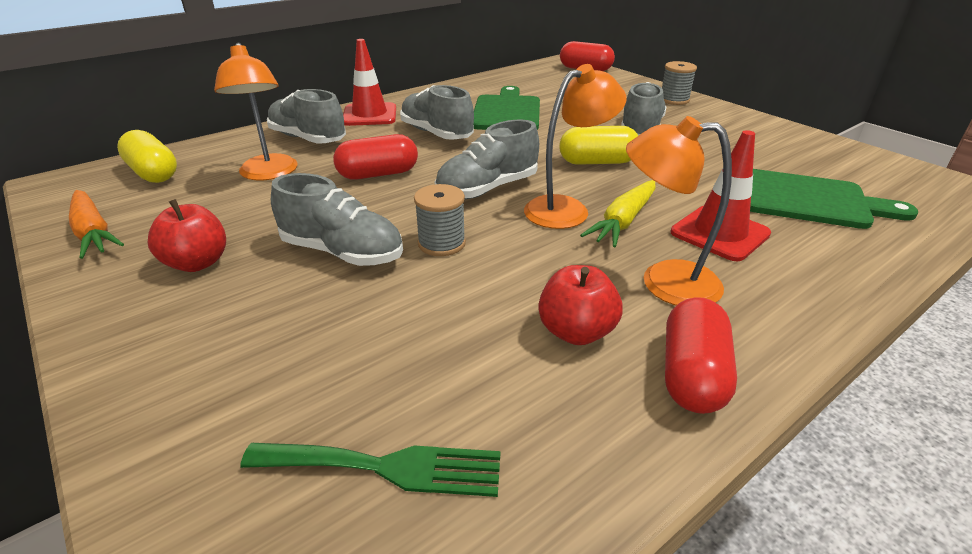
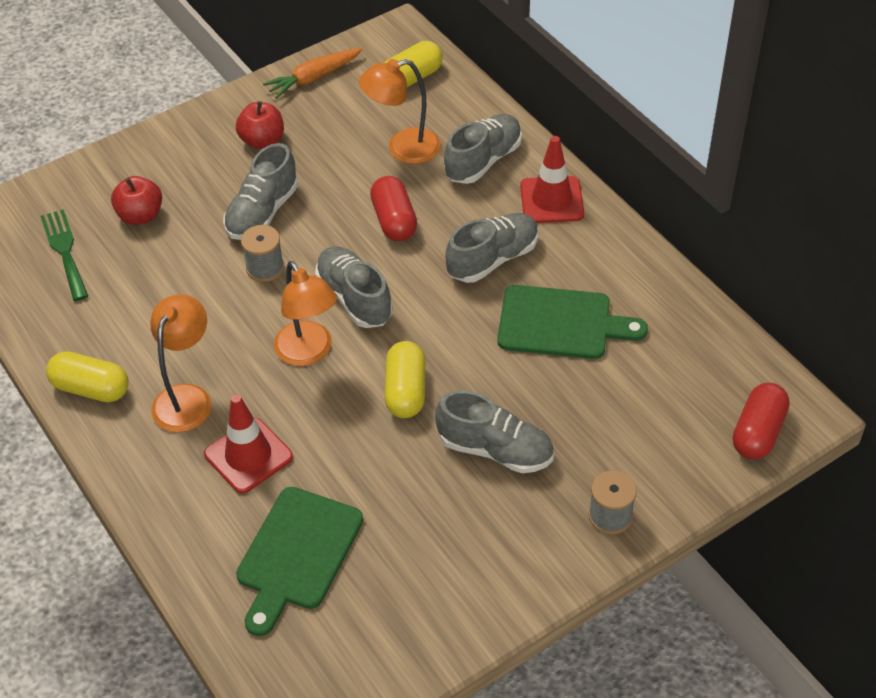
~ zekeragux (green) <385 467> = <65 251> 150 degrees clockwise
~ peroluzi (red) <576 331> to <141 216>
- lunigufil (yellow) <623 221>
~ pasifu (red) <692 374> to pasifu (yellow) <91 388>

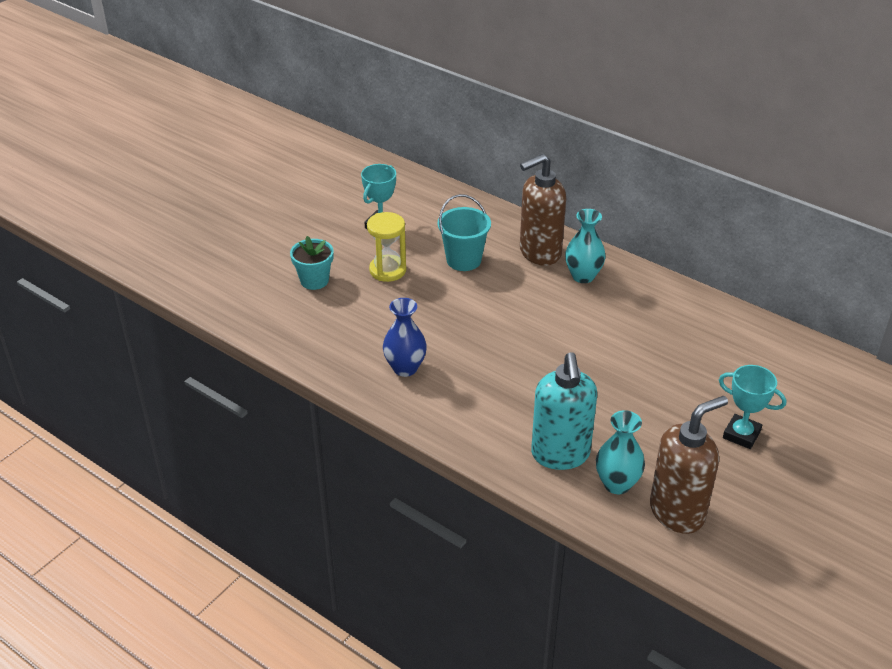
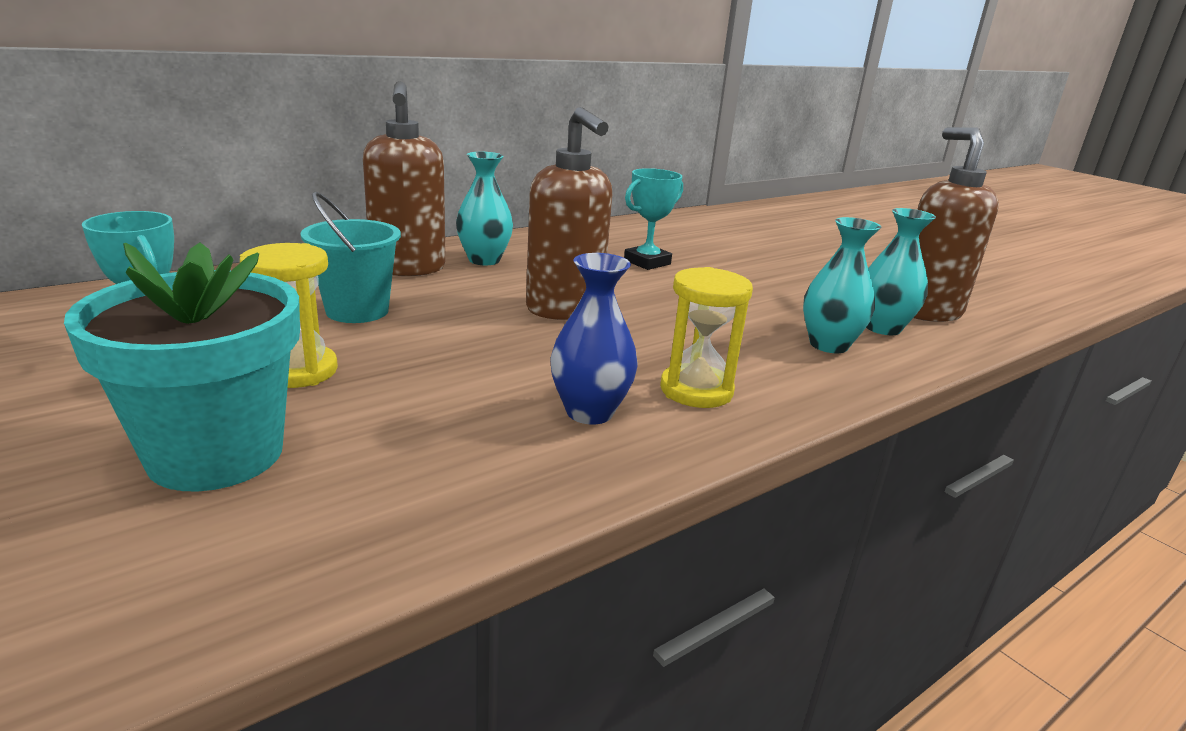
~ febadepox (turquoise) <314 280> = <216 454> x1.76
~ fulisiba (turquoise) <560 455> to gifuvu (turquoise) <828 345>
~ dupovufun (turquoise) <741 434> to <647 262>
+ fulisiba (brown) <565 309>
+ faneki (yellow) <696 390>

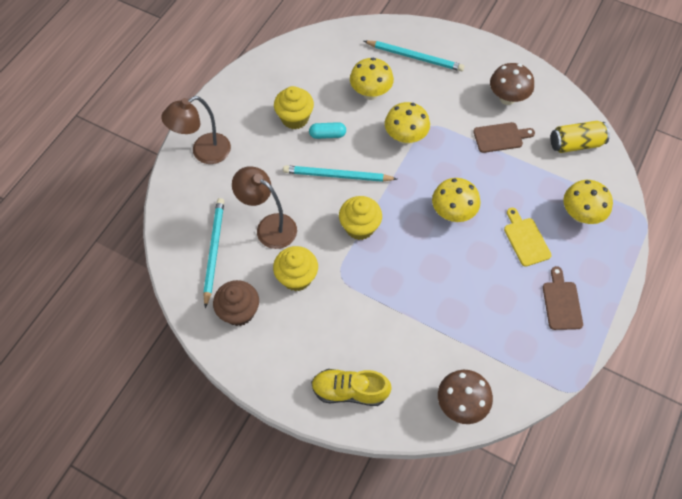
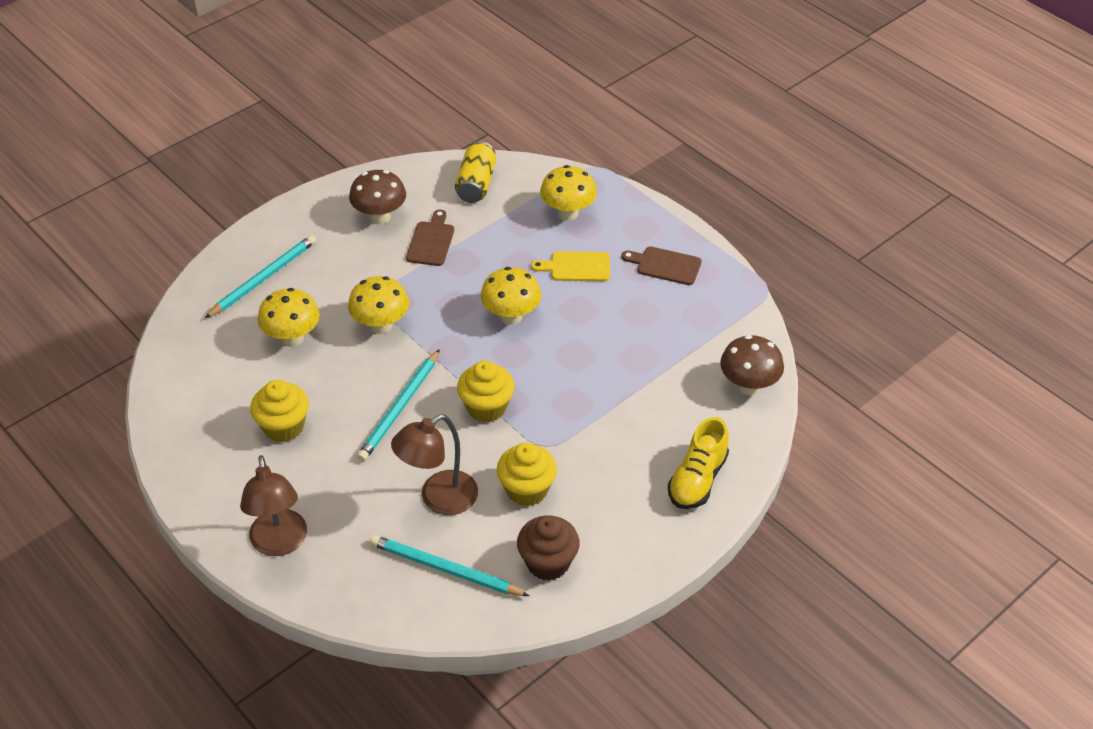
- pasifu (turquoise) <327 135>

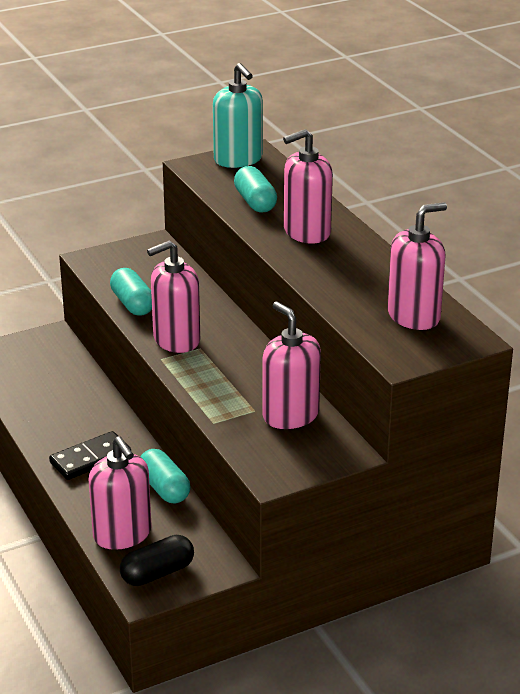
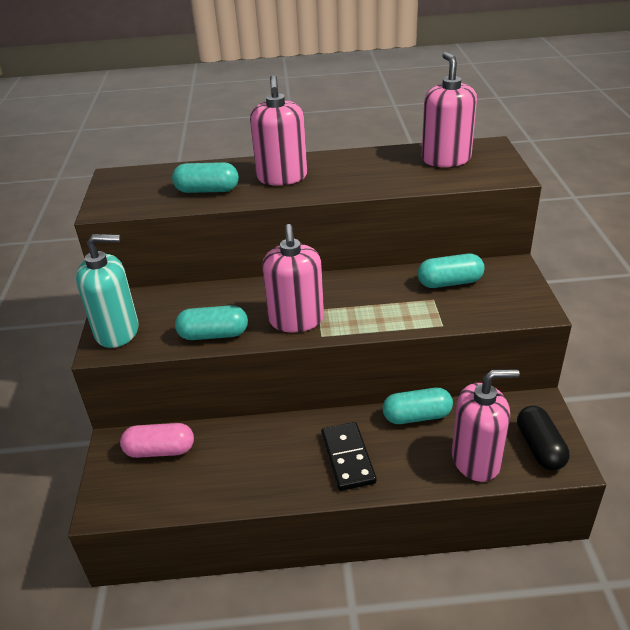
~ fulisiba (turquoise) <238 159> to <117 331>
~ fulisiba (pink) <290 415> to pasifu (turquoise) <449 282>
+ pasifu (pink) <160 451>

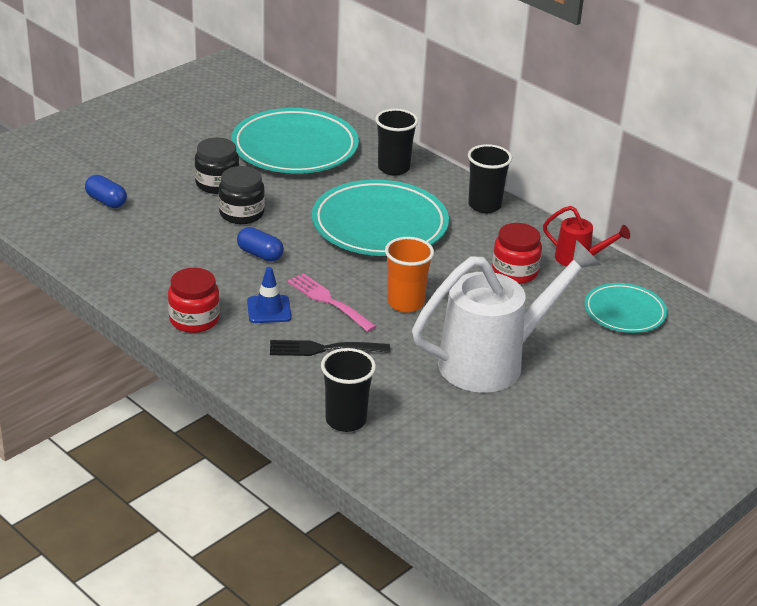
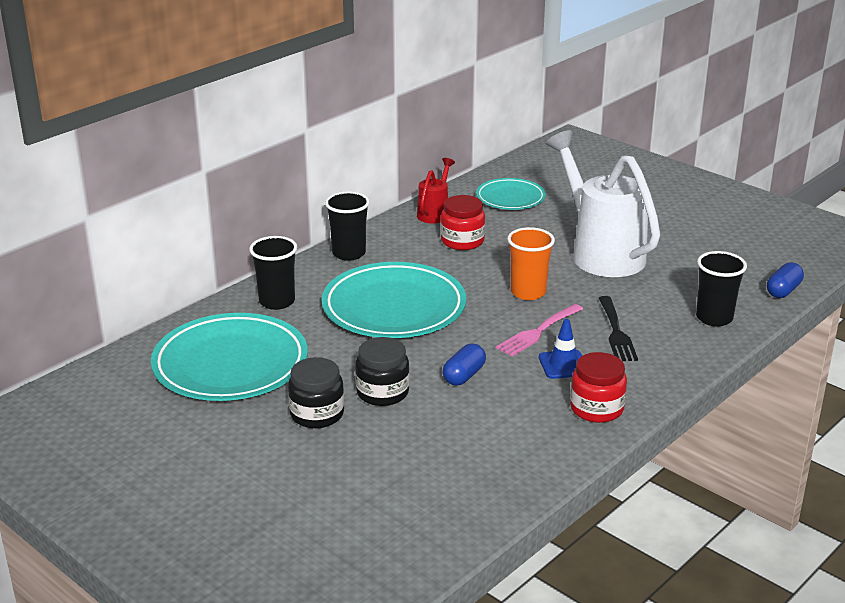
~ pasifu (blue) <106 201> to <783 290>

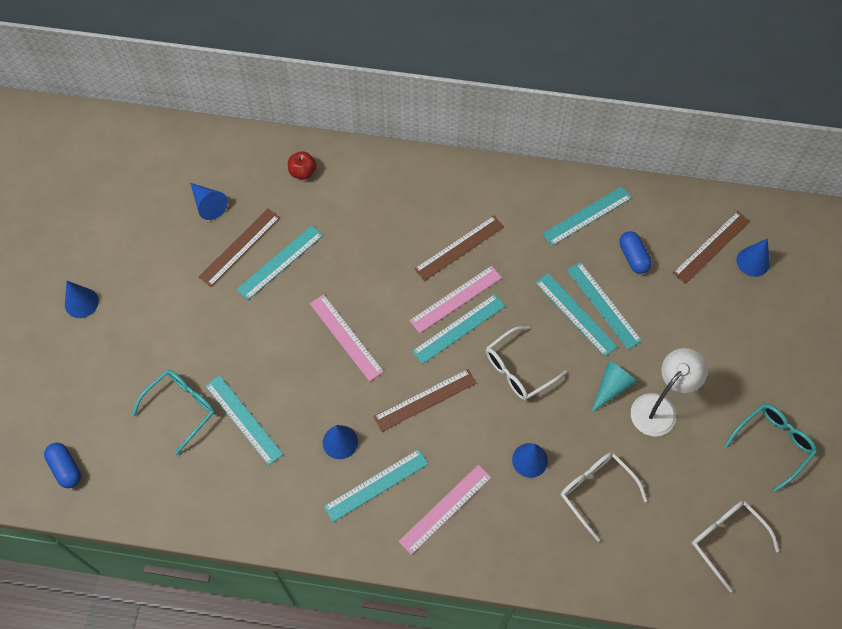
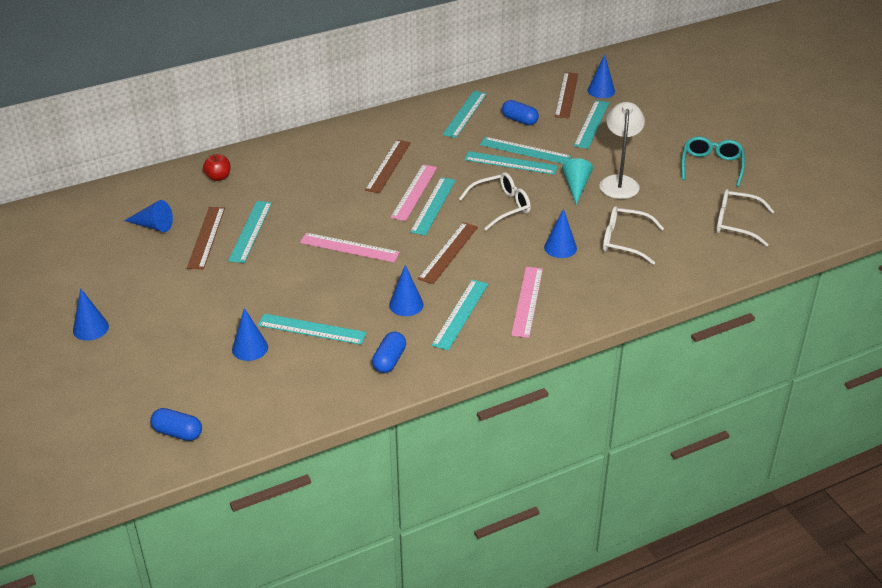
~ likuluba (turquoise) <181 409> to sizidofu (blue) <250 348>
~ likuluba (white) <519 369> = <501 206> 135 degrees counterclockwise
+ pasifu (blue) <389 360>
+ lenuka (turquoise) <591 124>

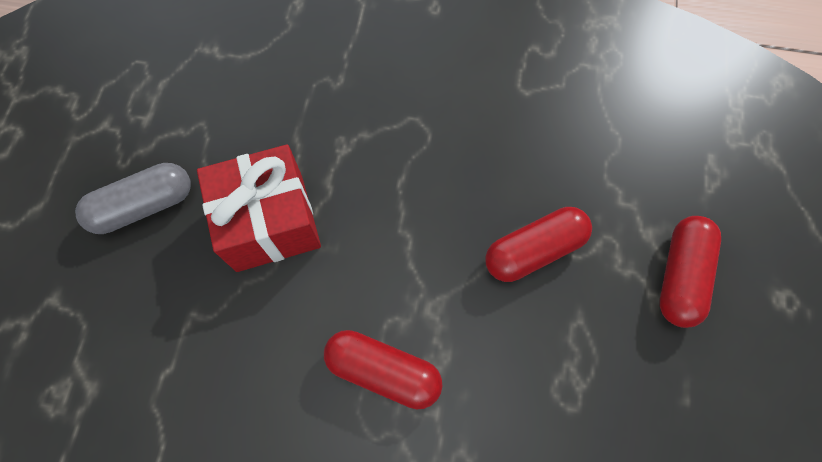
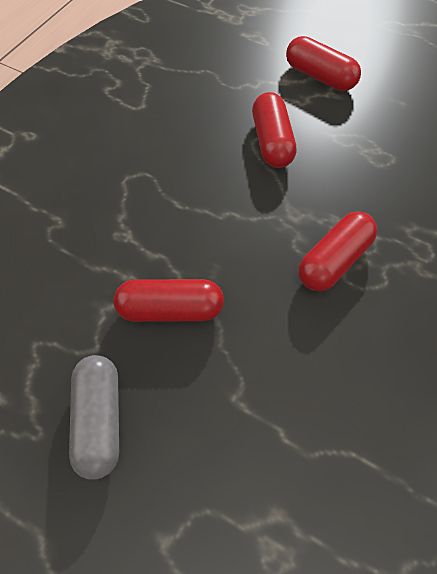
~ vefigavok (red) <270 222> to pasifu (red) <170 309>

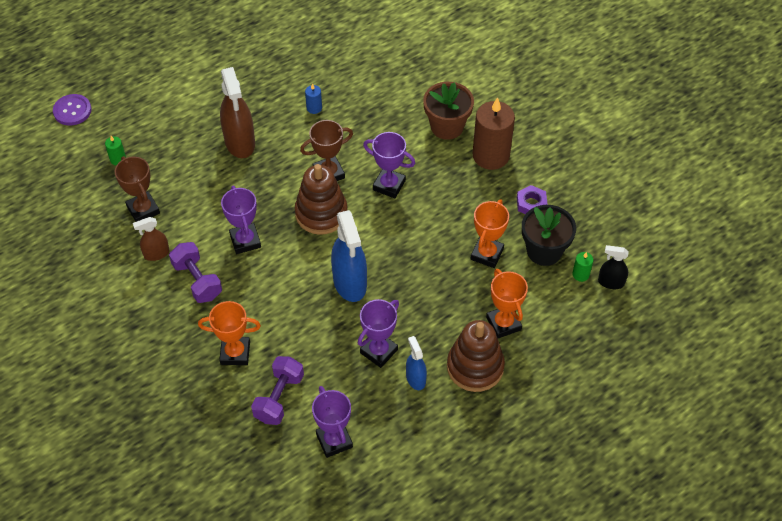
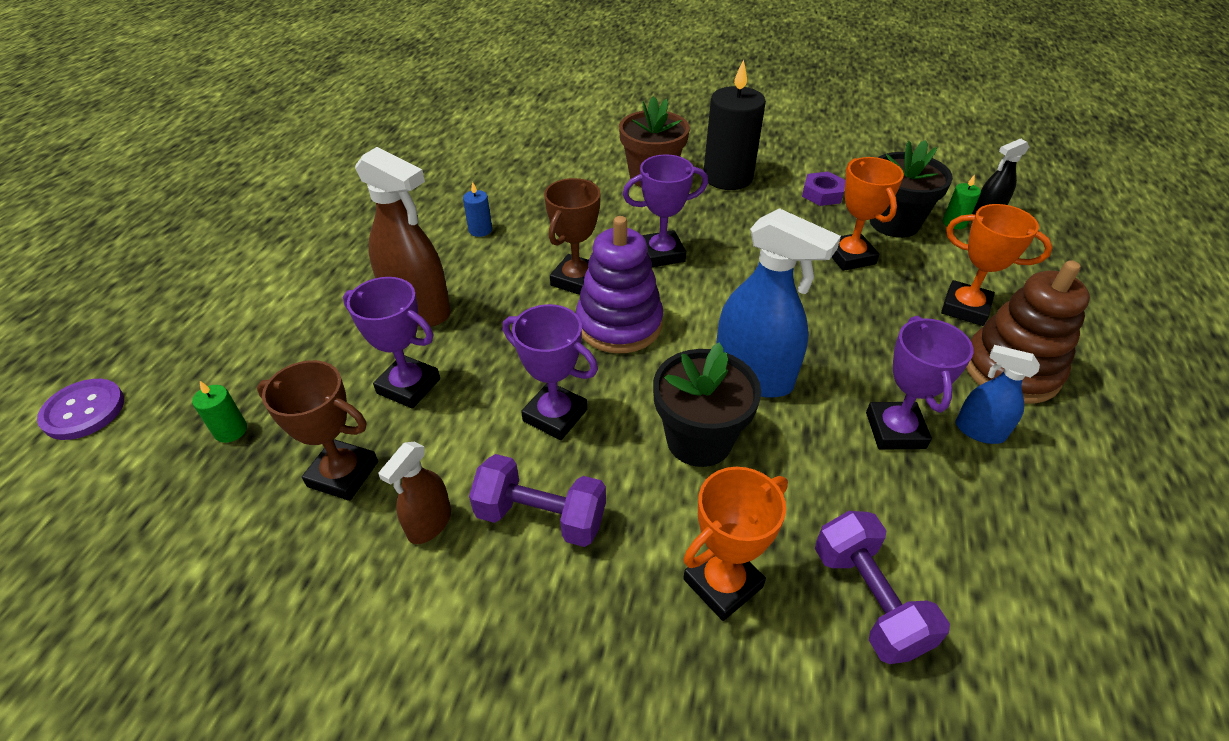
~ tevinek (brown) <321 213> to tevinek (purple) <619 324>
~ dupovufun (purple) <334 440> to <408 386>
~ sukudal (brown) <491 155> to sukudal (black) <728 177>
+ febadepox (black) <699 440>

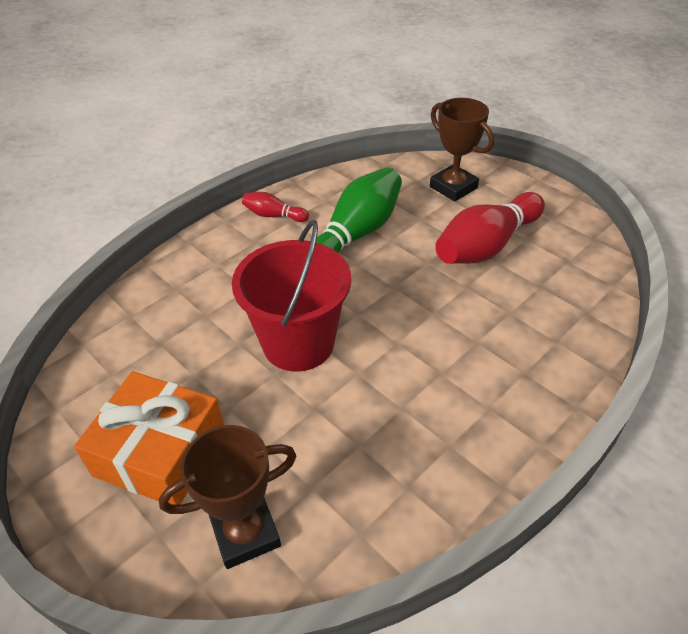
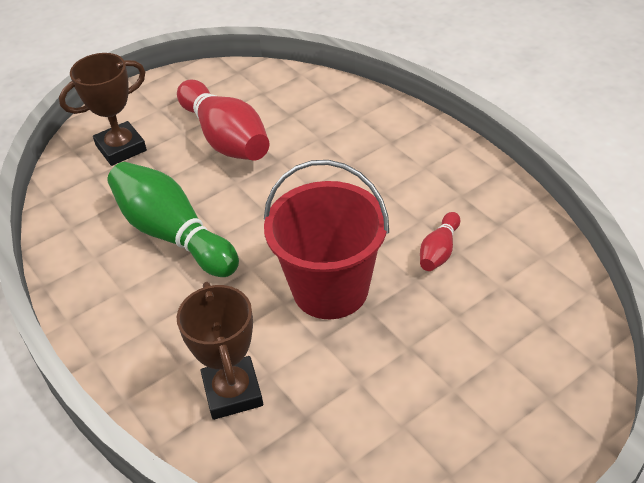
- vefigavok (orange) <160 452>
~ dupovufun (brown) <245 533> to <233 392>
~ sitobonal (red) <274 215> to <439 251>

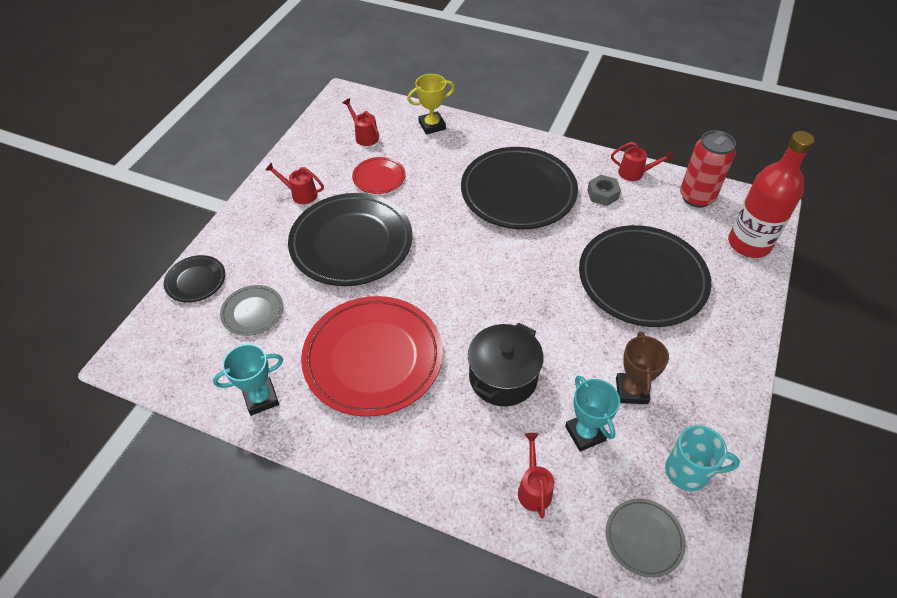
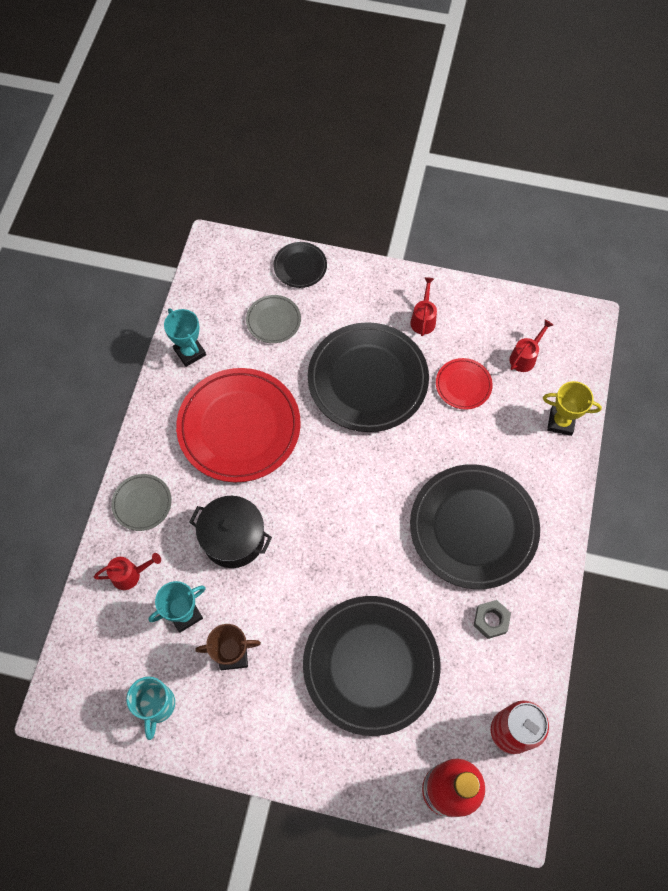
~ dupovufun (yellow) <432 126> = <561 422> 45 degrees counterclockwise
~ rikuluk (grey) <643 538> to <142 503>
- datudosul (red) <635 173>

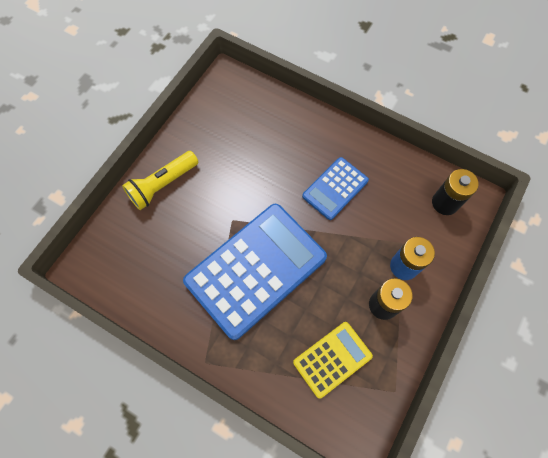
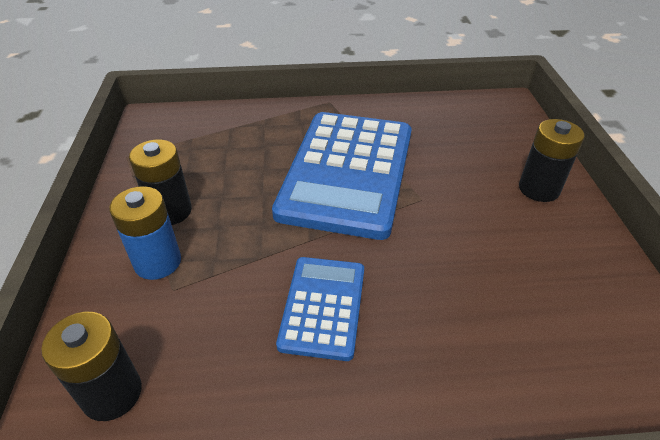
~ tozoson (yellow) <162 185> to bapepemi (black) <538 189>
- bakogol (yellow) <332 359>

